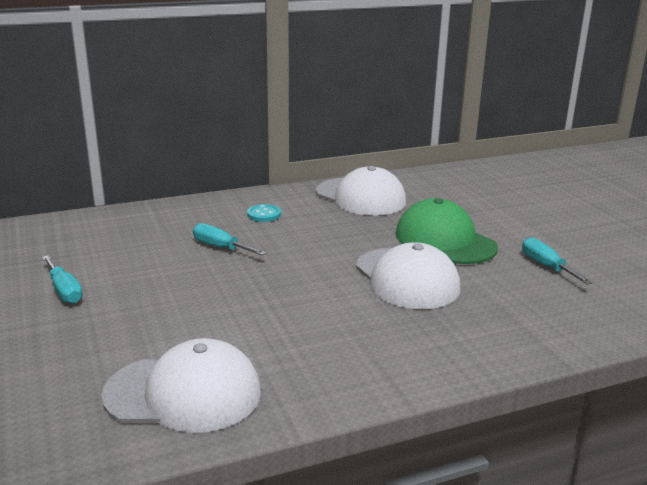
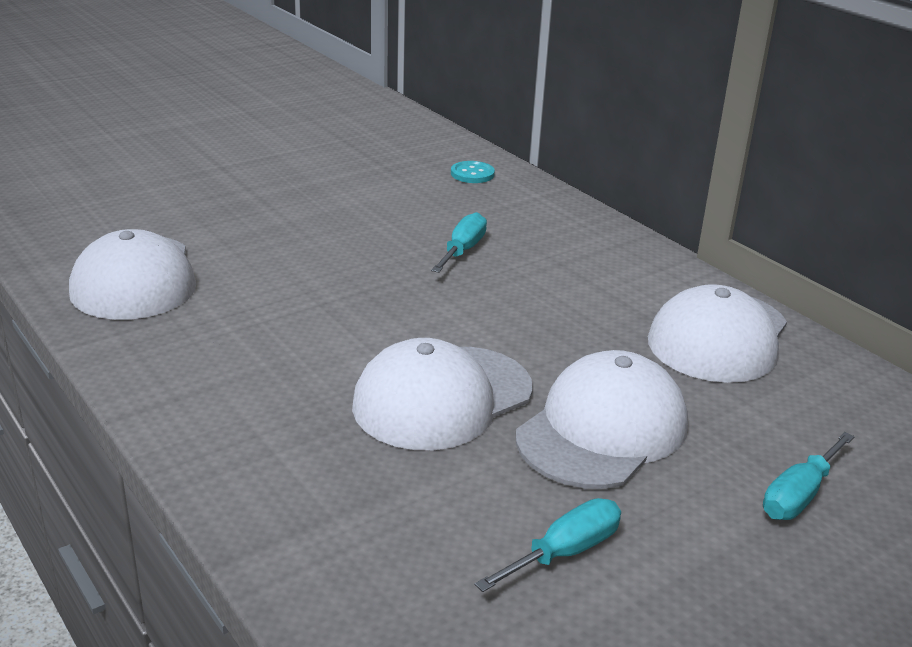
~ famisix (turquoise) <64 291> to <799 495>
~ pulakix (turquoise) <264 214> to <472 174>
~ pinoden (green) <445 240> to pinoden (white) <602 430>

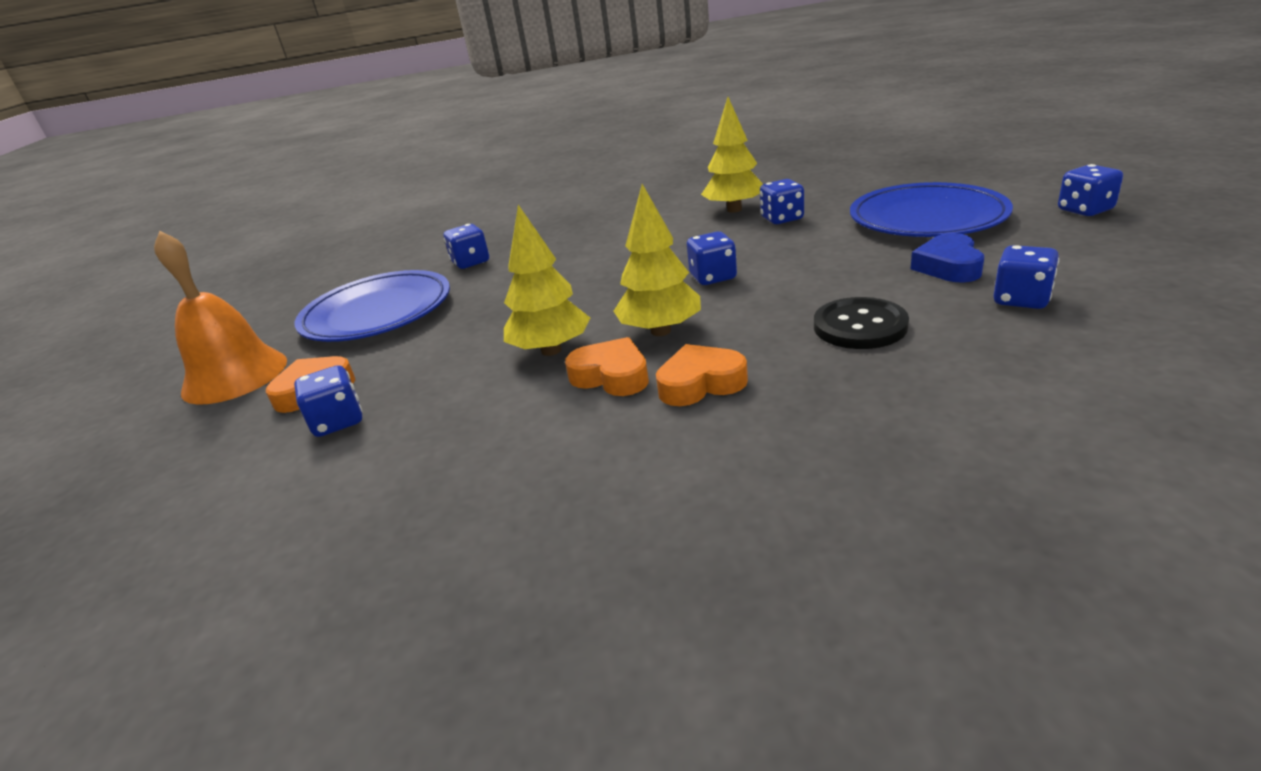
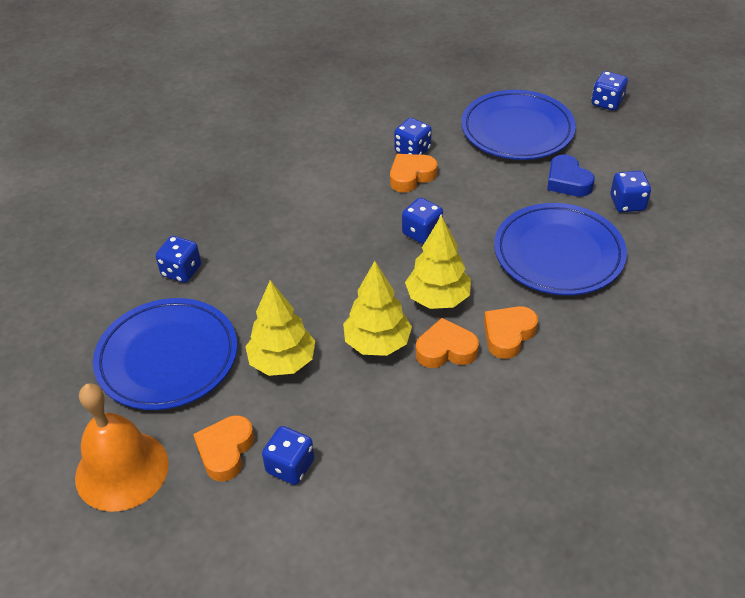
~ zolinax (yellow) <734 210> to <282 362>
~ pulakix (black) <860 326> to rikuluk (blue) <558 254>
+ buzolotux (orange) <411 176>

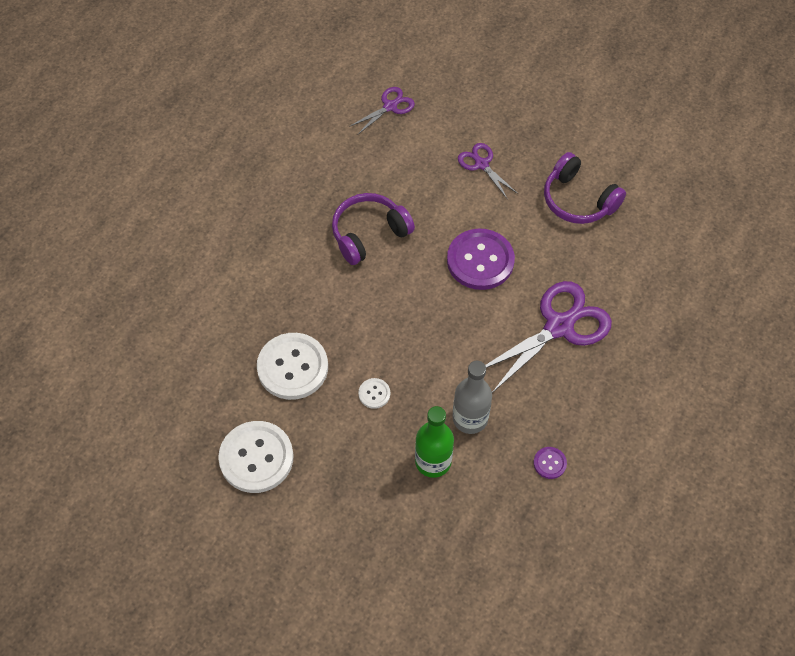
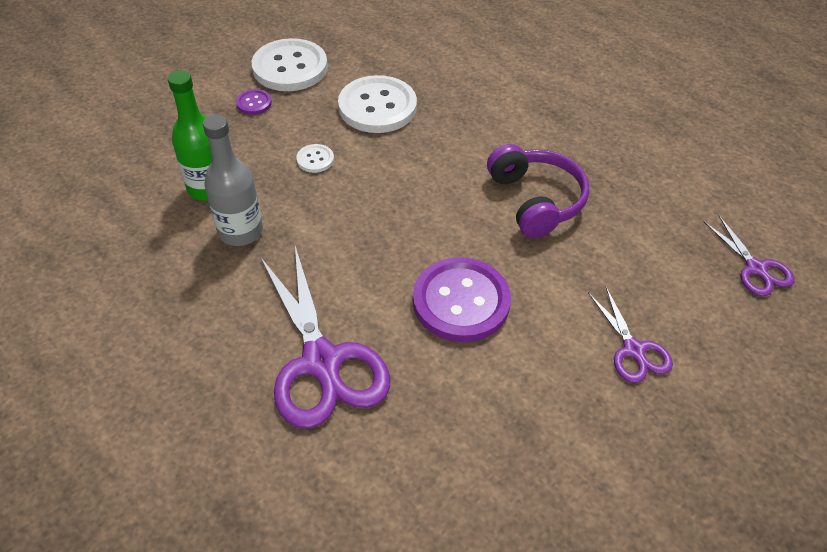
~ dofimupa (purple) <481 164> = <633 350> 90 degrees clockwise
~ pulakix (purple) <549 463> to <254 103>
- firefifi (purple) <578 200>

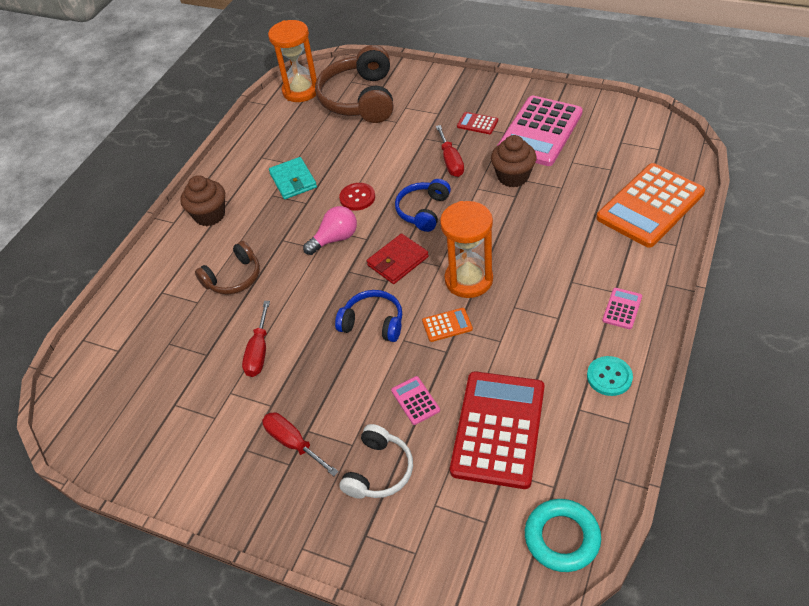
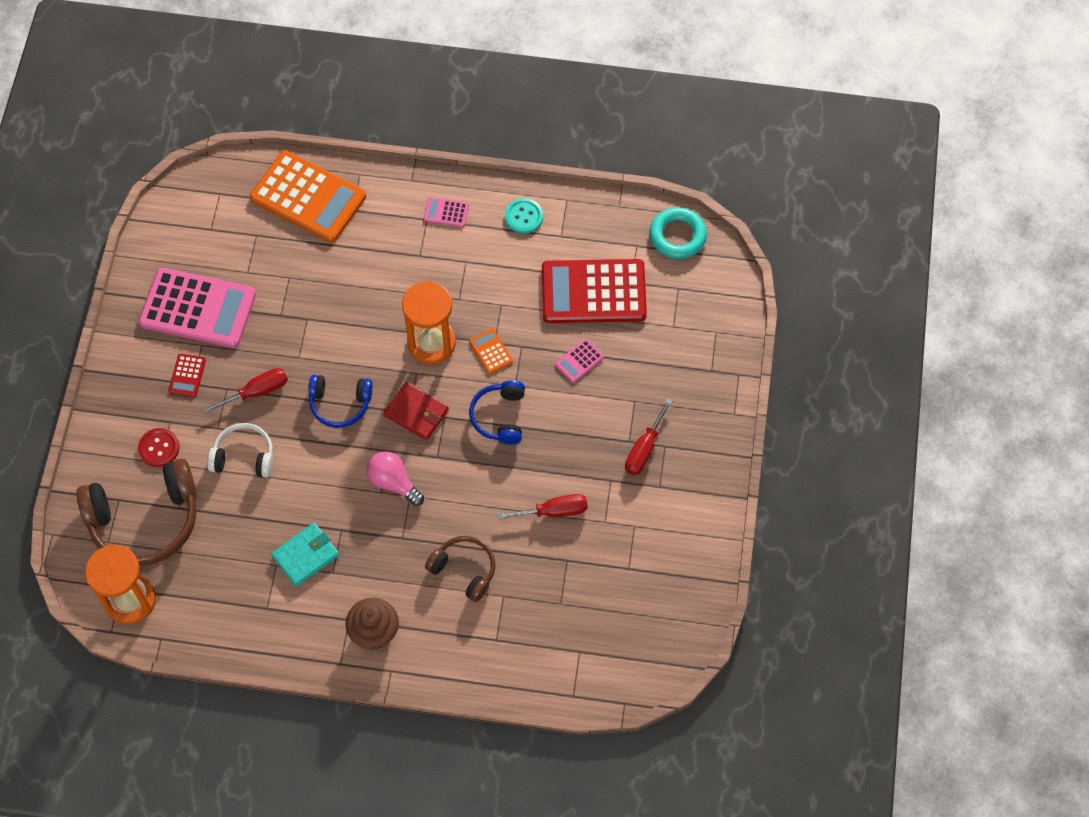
~ pulakix (red) <357 198> to <159 448>
~ firefifi (white) <379 471> to <244 456>
- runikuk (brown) <513 177>

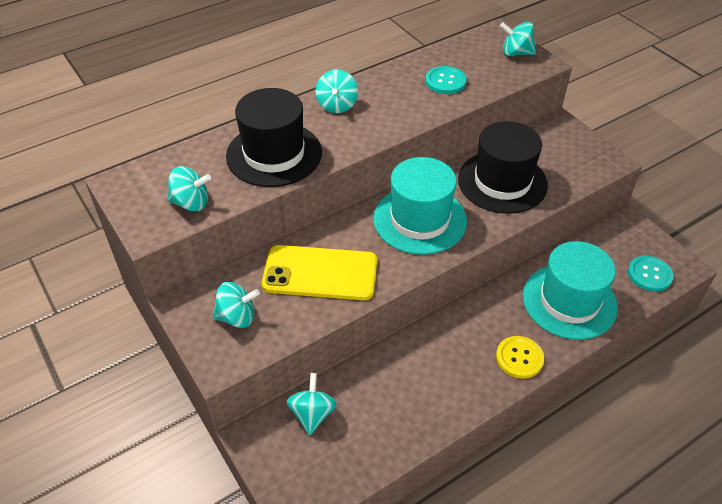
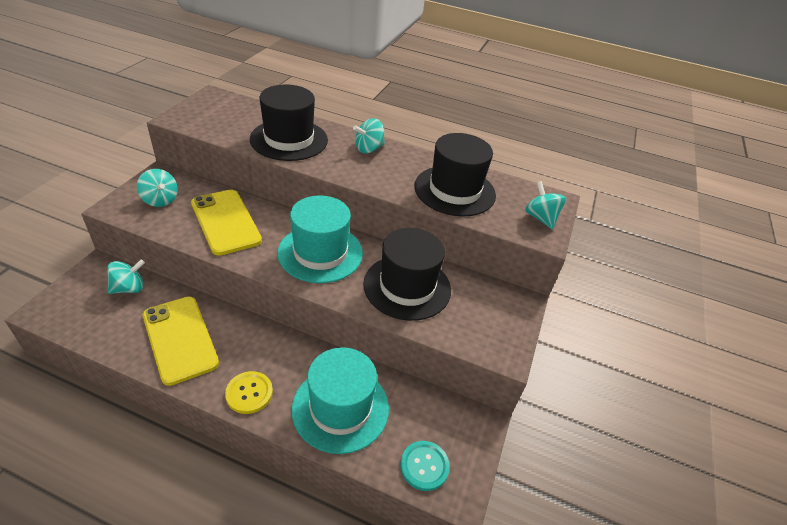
- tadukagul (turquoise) <191 203>
~ pulakix (turquoise) <445 81> to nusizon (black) <454 190>
+ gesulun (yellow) <180 339>

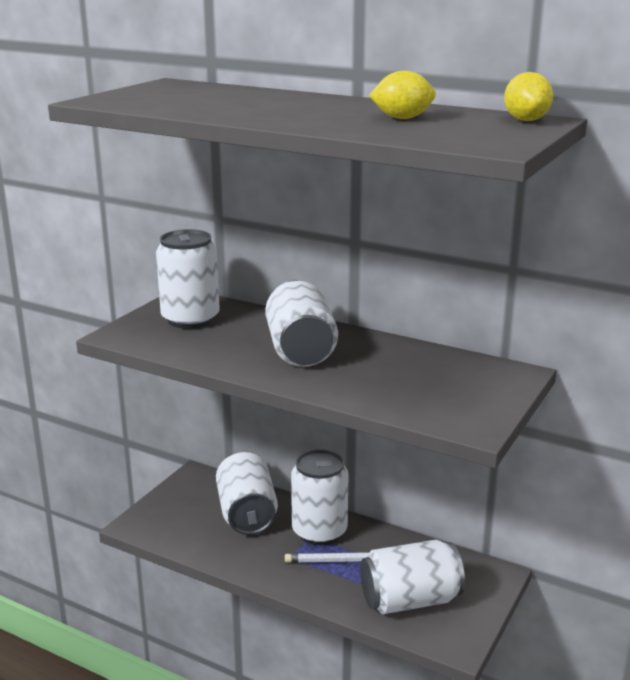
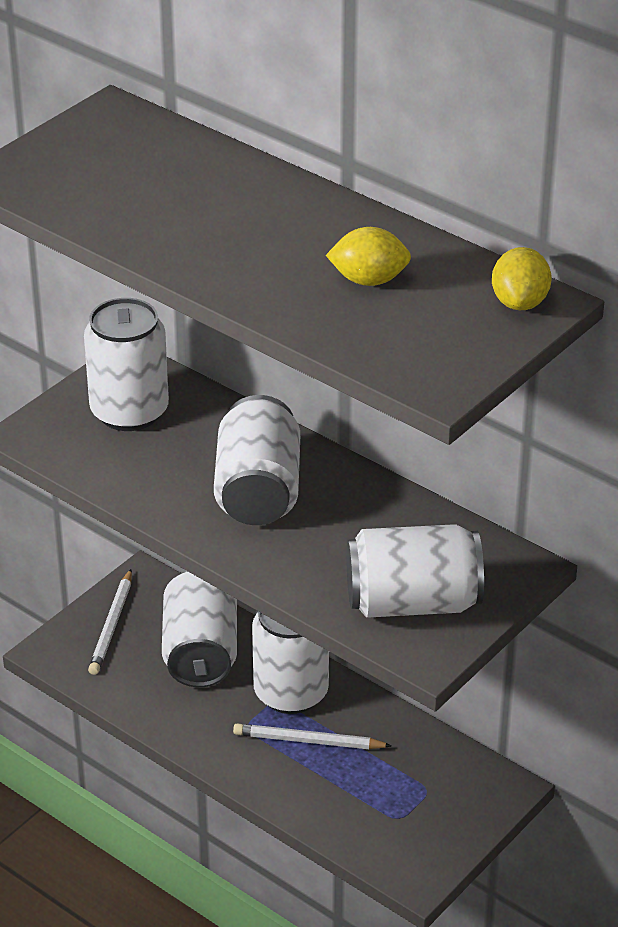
~ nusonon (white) <410 600> to <412 602>
+ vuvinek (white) <112 625>

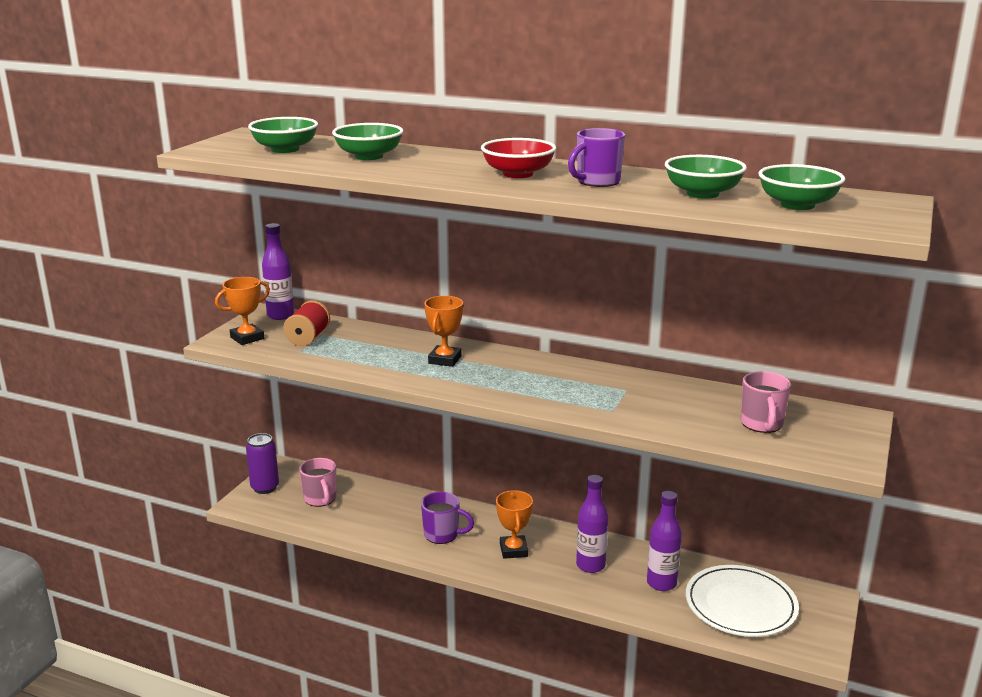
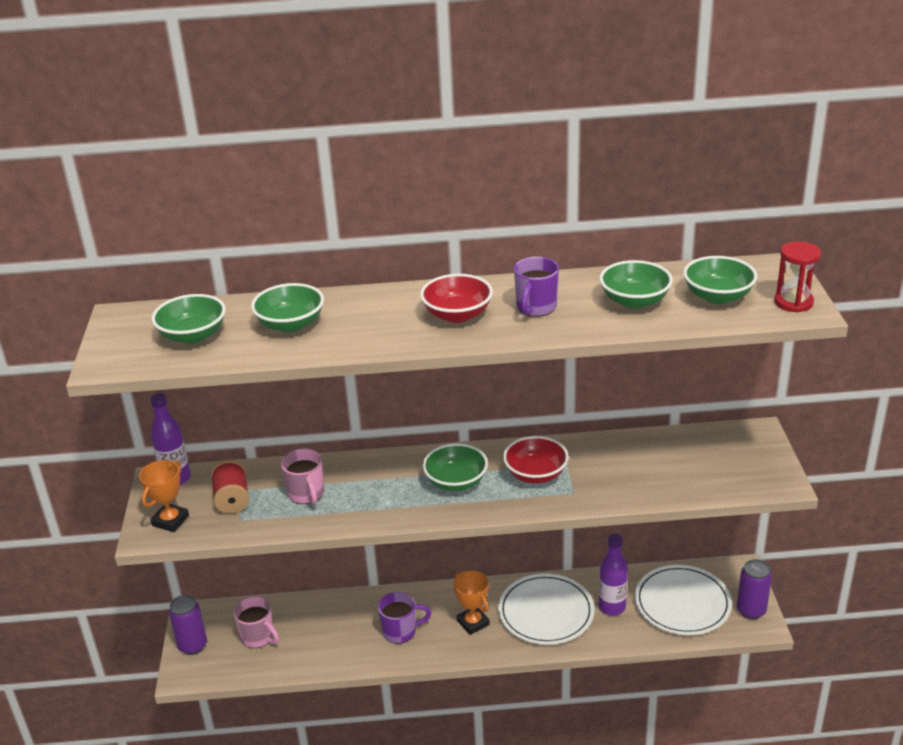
- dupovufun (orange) <445 360>
~ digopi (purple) <590 565> to rikuluk (white) <546 612>
~ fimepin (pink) <762 424> to <306 494>
+ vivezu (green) <456 482>
+ vivezu (red) <535 474>
+ nusonon (purple) <751 610>
+ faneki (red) <793 302>

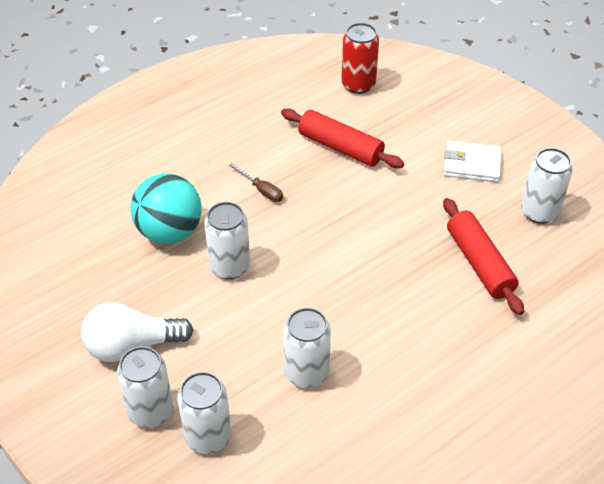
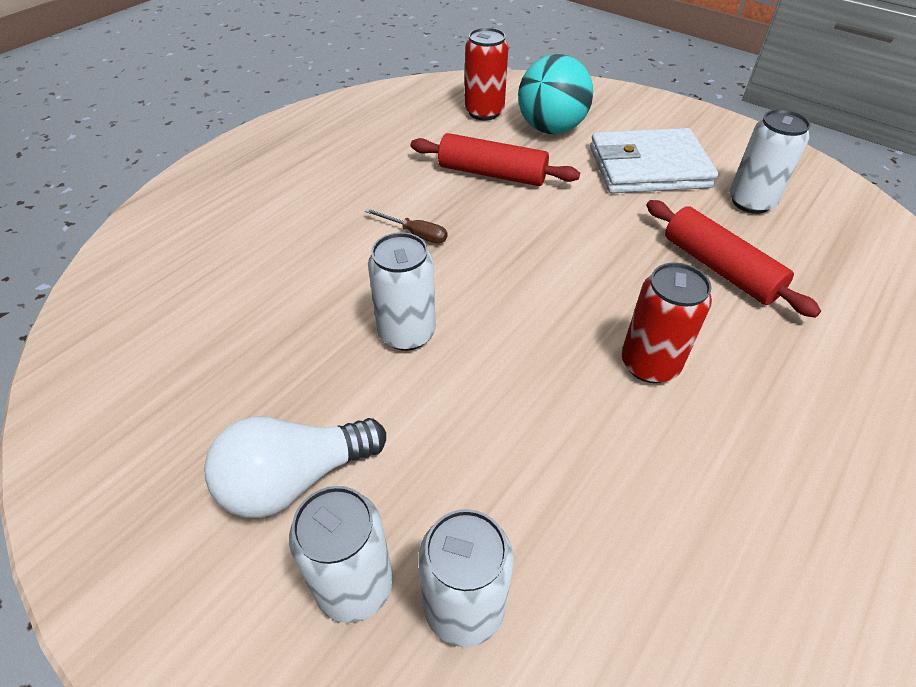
~ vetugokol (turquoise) <169 231> to <550 129>
- nusonon (white) <306 373>
~ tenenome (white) <472 164> = <648 167> x1.60
+ nusonon (red) <649 364>

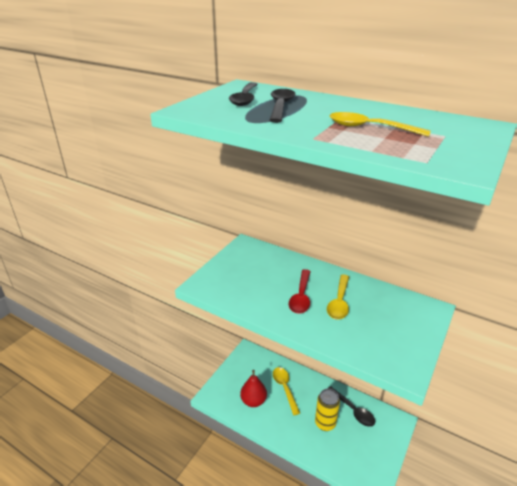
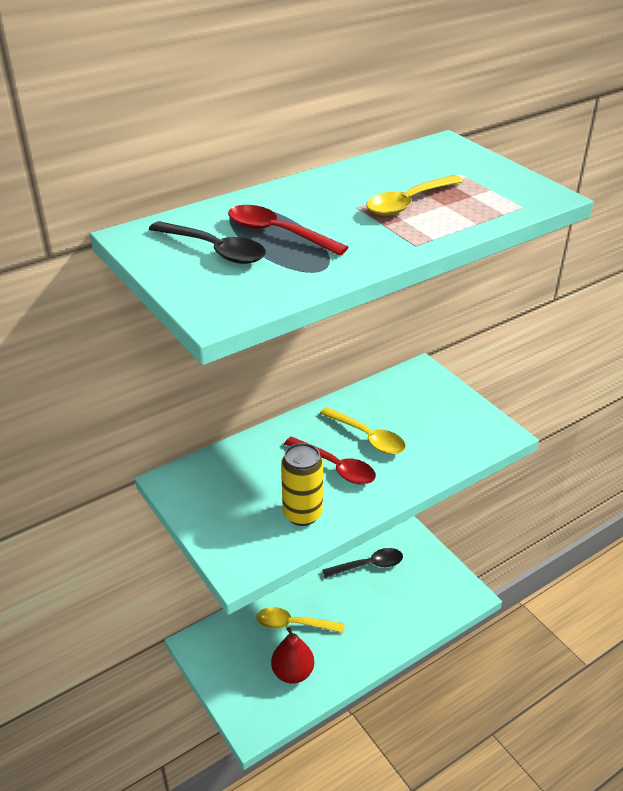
~ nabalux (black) <280 106> to nabalux (red) <277 233>
~ nusonon (yellow) <325 423> to <302 514>

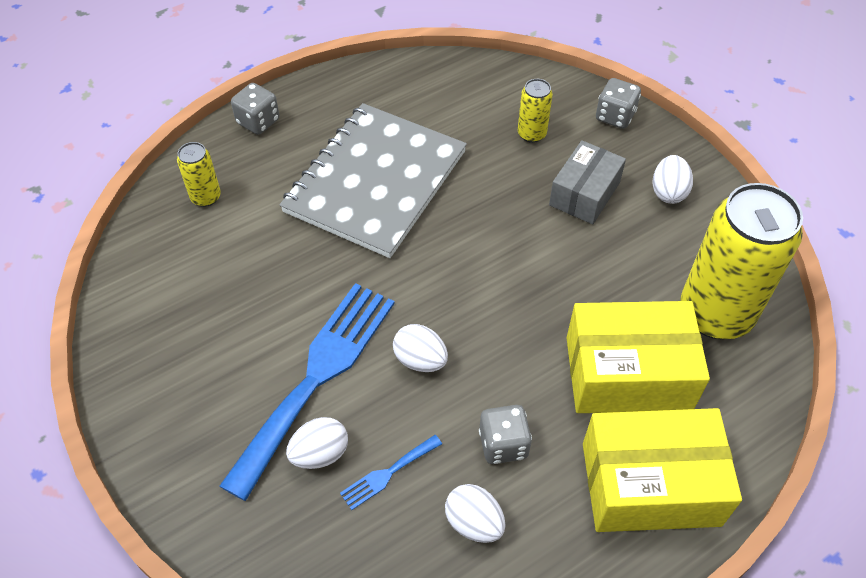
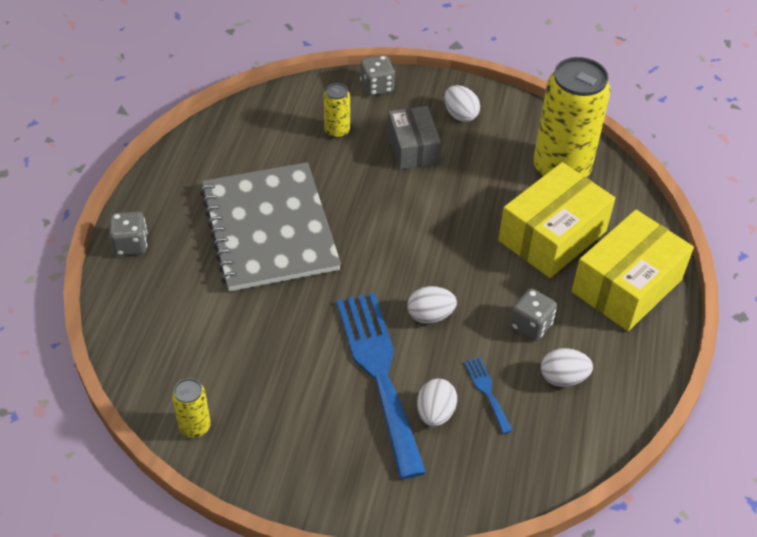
~ nusonon (yellow) <206 197> to <195 427>
~ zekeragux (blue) <388 473> = <487 392> 150 degrees clockwise

